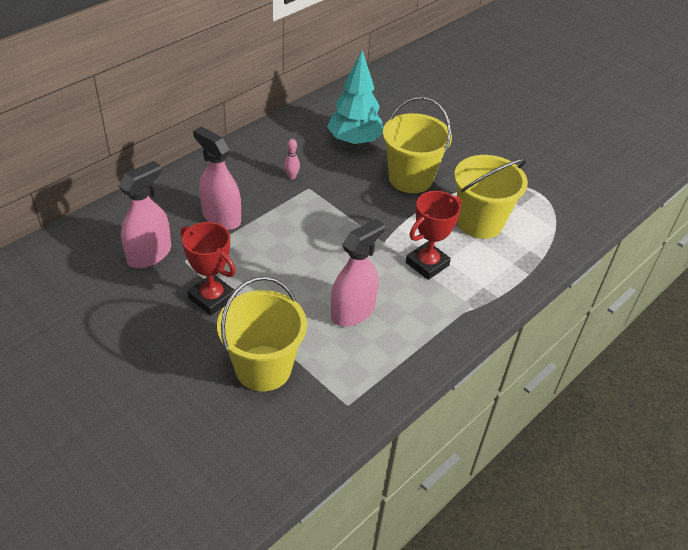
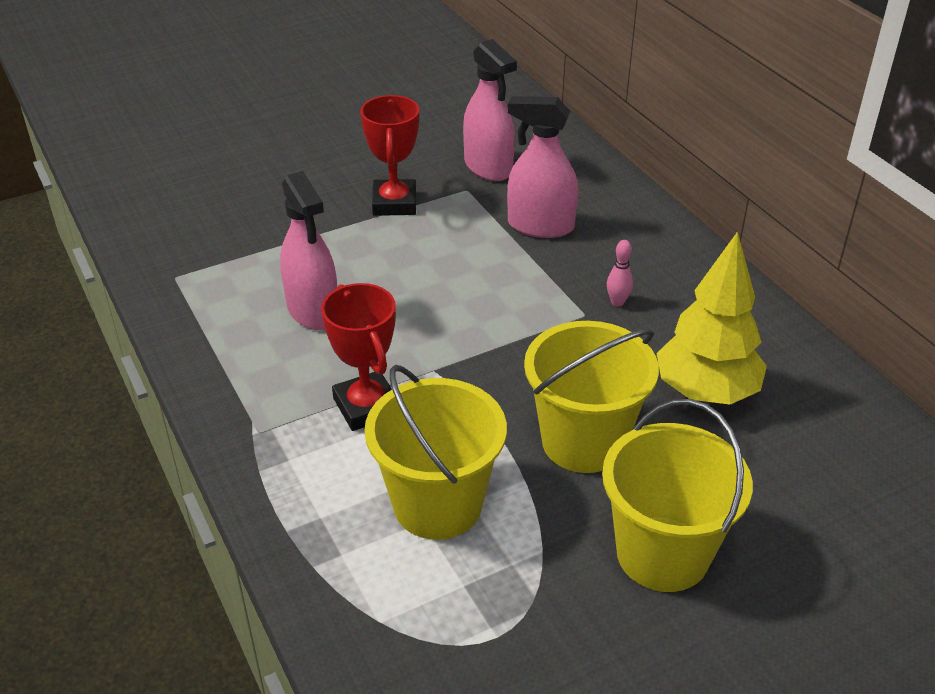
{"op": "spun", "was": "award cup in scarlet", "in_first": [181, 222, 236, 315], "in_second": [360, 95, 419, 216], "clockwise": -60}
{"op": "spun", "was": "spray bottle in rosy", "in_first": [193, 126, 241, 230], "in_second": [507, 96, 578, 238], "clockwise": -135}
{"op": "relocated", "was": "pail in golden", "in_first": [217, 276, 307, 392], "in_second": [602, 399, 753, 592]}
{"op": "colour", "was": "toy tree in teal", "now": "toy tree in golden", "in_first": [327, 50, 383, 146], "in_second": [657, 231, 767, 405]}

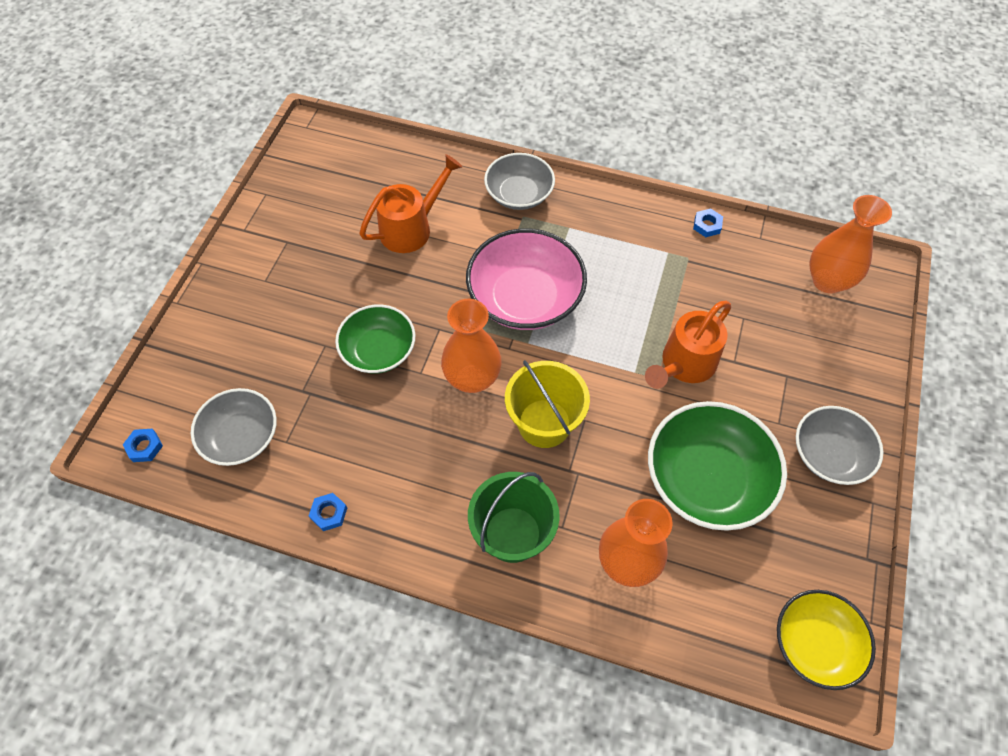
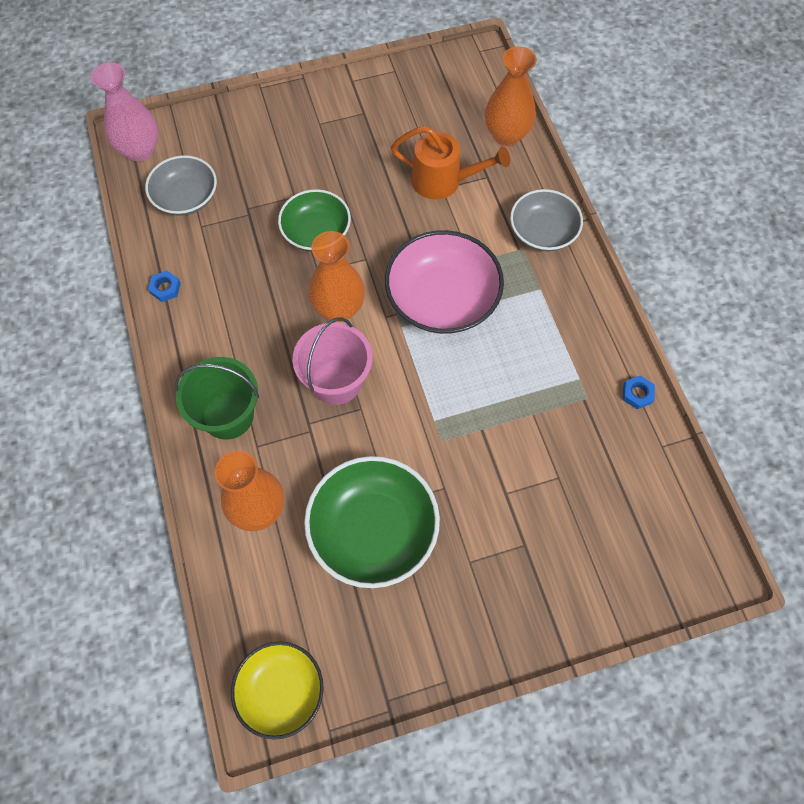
{"op": "exchanged", "was": "hex nut in cobalt", "now": "vase in rosy", "in_first": [123, 429, 163, 462], "in_second": [91, 62, 159, 161]}
{"op": "colour", "was": "pail in golden", "now": "pail in rosy", "in_first": [505, 360, 590, 448], "in_second": [293, 317, 373, 405]}
{"op": "missing", "was": "watering can in bright orange", "in_first": [645, 301, 731, 389]}
{"op": "missing", "was": "serving bowl in gray", "in_first": [796, 406, 883, 485]}
{"op": "relocated", "was": "vase in bright orange", "in_first": [809, 195, 892, 294], "in_second": [485, 46, 537, 146]}

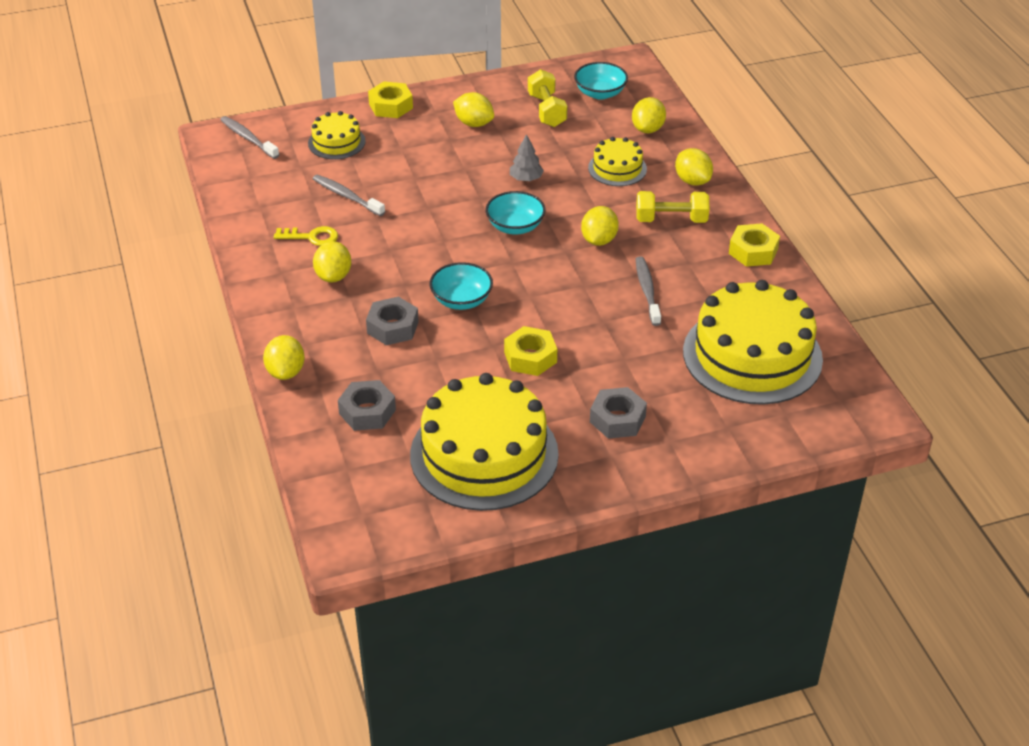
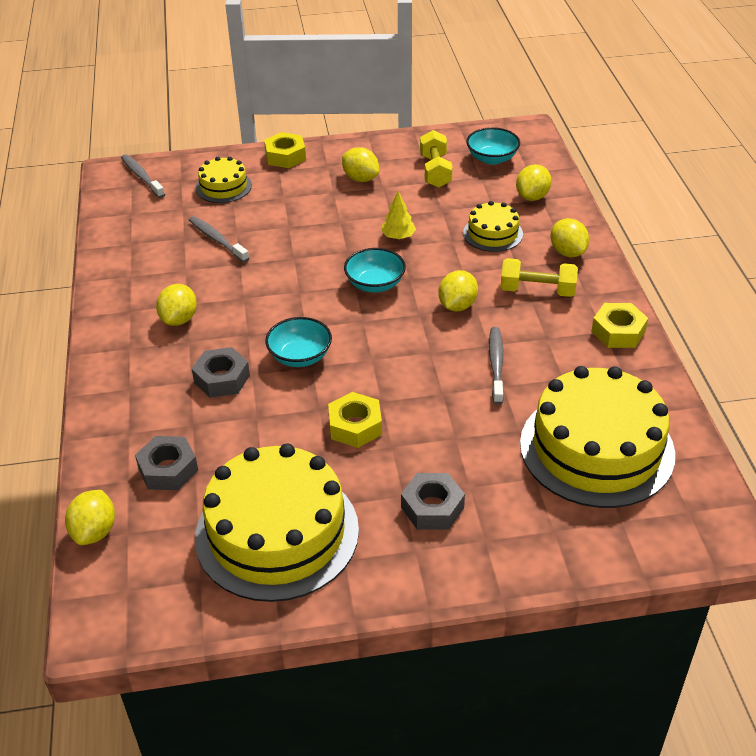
{"op": "relocated", "was": "citrus fruit in golden", "in_first": [263, 335, 305, 380], "in_second": [65, 490, 115, 545]}
{"op": "missing", "was": "key in golden", "in_first": [274, 226, 338, 246]}
{"op": "colour", "was": "toy tree in gray", "now": "toy tree in golden", "in_first": [510, 134, 544, 181], "in_second": [381, 191, 416, 239]}

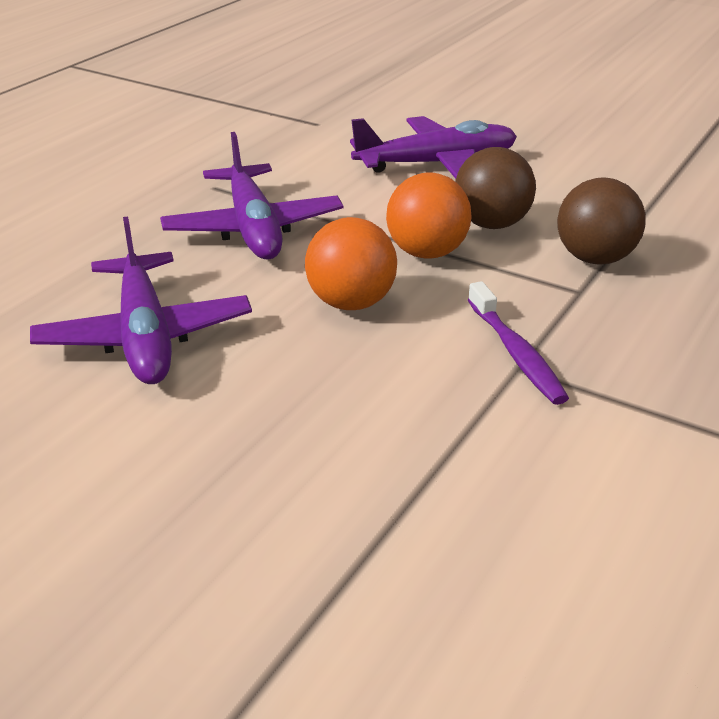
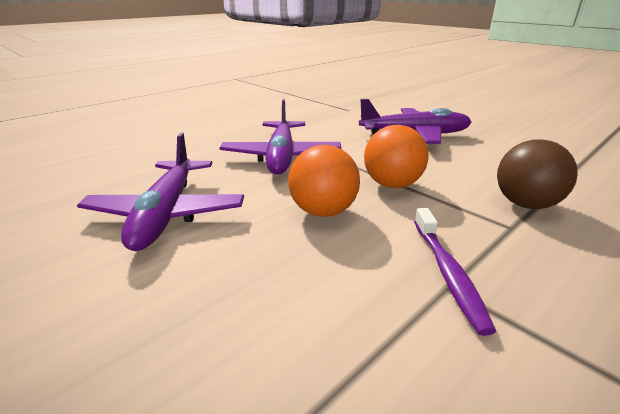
{"op": "missing", "was": "play ball in brown", "in_first": [455, 147, 536, 229]}

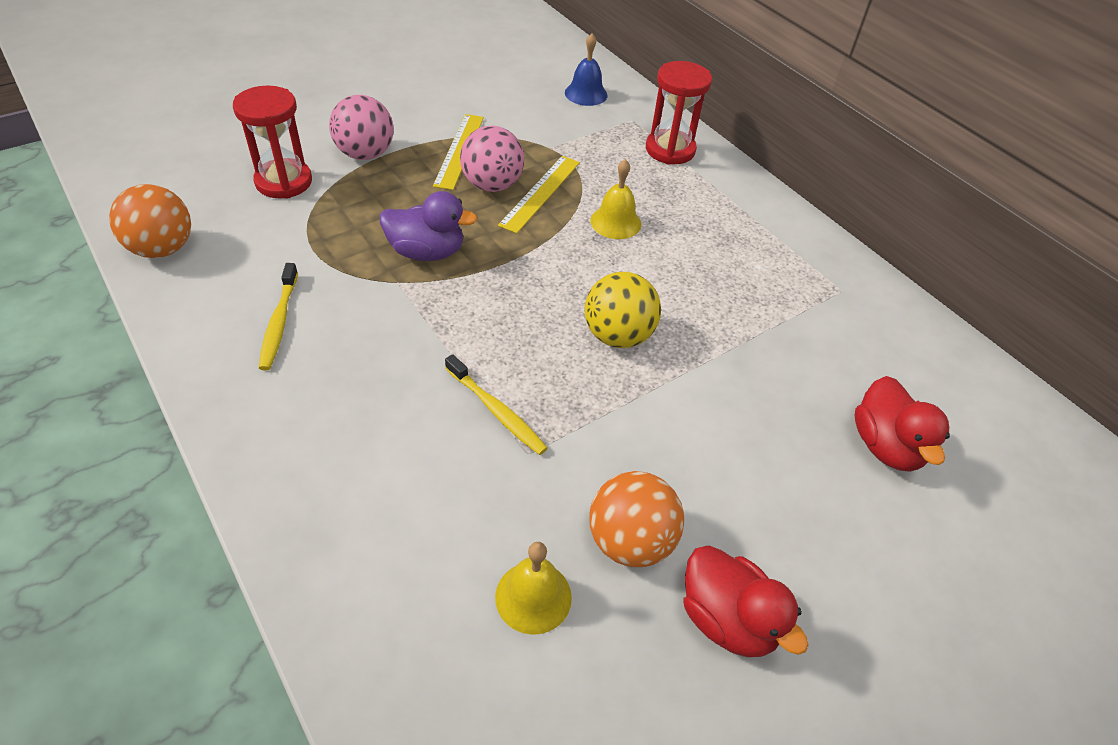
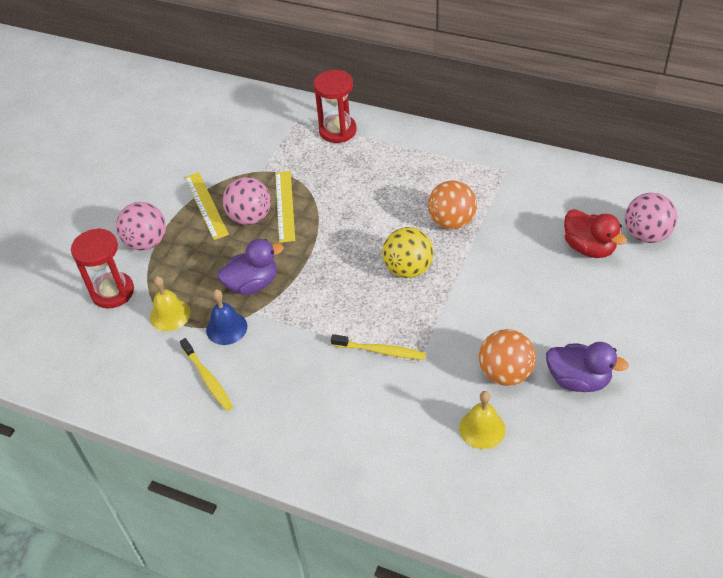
{"op": "relocated", "was": "play ball in bright orange", "in_first": [109, 184, 191, 258], "in_second": [428, 180, 477, 230]}
{"op": "relocated", "was": "bell in cobalt", "in_first": [565, 33, 607, 106], "in_second": [206, 290, 247, 345]}
{"op": "relocated", "was": "bell in golden", "in_first": [590, 159, 641, 239], "in_second": [150, 276, 191, 331]}
{"op": "colour", "was": "toy duck in scarlet", "now": "toy duck in violet", "in_first": [684, 546, 809, 657], "in_second": [546, 342, 629, 392]}
{"op": "appeared", "now": "play ball in rosy", "in_second": [625, 193, 678, 243]}

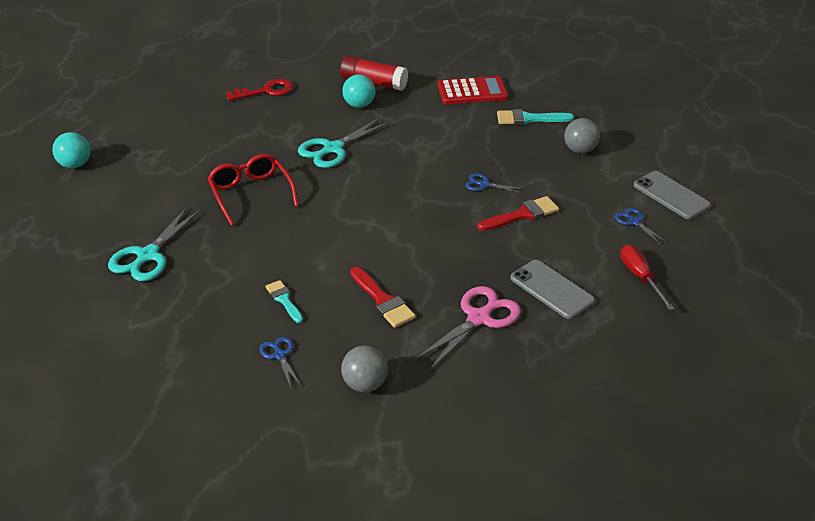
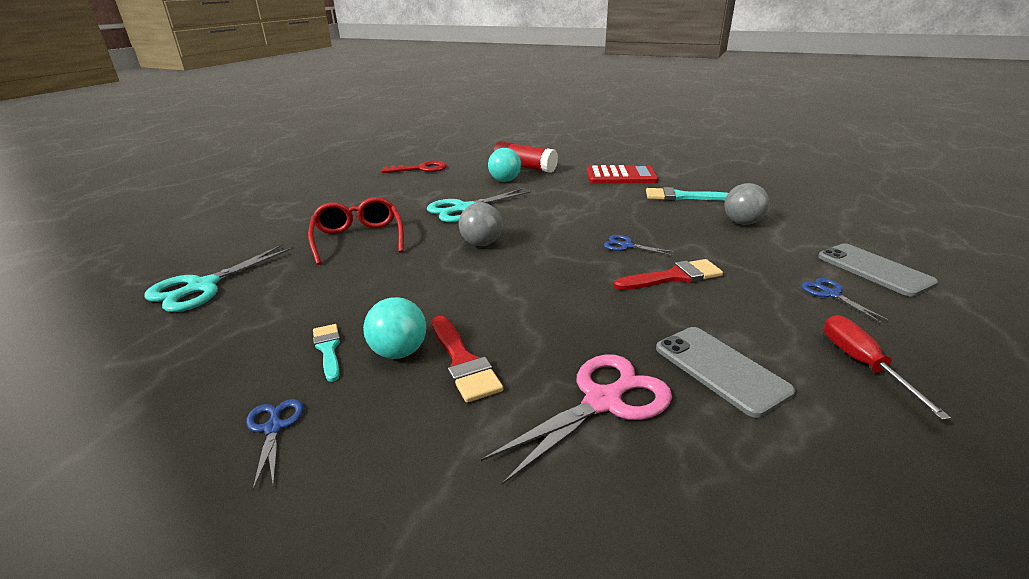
{"op": "relocated", "was": "play ball in teal", "in_first": [52, 132, 90, 168], "in_second": [363, 297, 426, 359]}
{"op": "relocated", "was": "play ball in gray", "in_first": [341, 345, 388, 392], "in_second": [459, 202, 502, 246]}

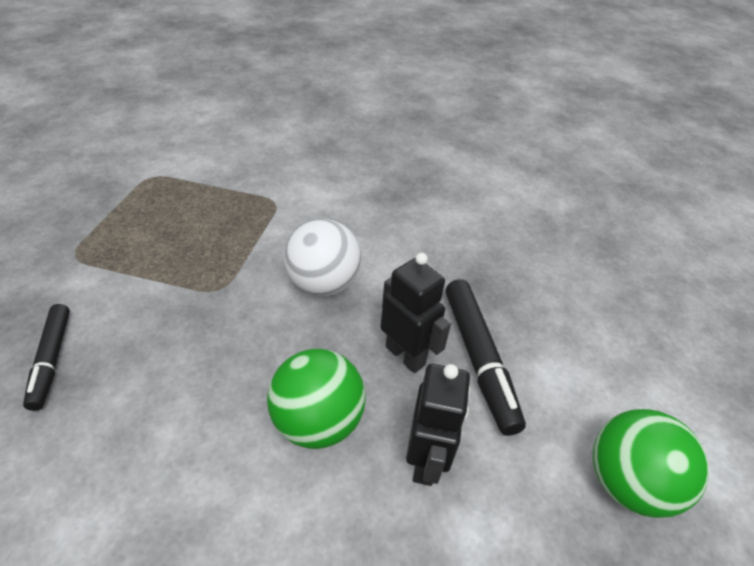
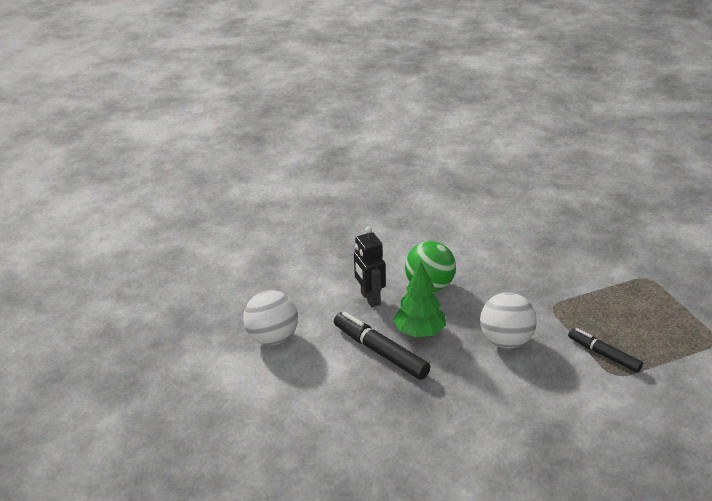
{"op": "relocated", "was": "marker pen in ebony", "in_first": [23, 304, 70, 411], "in_second": [568, 328, 643, 373]}
{"op": "exchanged", "was": "robot in ebony", "now": "toy tree in emerald", "in_first": [380, 253, 451, 373], "in_second": [393, 261, 446, 337]}
{"op": "colour", "was": "play ball in emerald", "now": "play ball in pure white", "in_first": [593, 409, 709, 518], "in_second": [243, 290, 298, 345]}

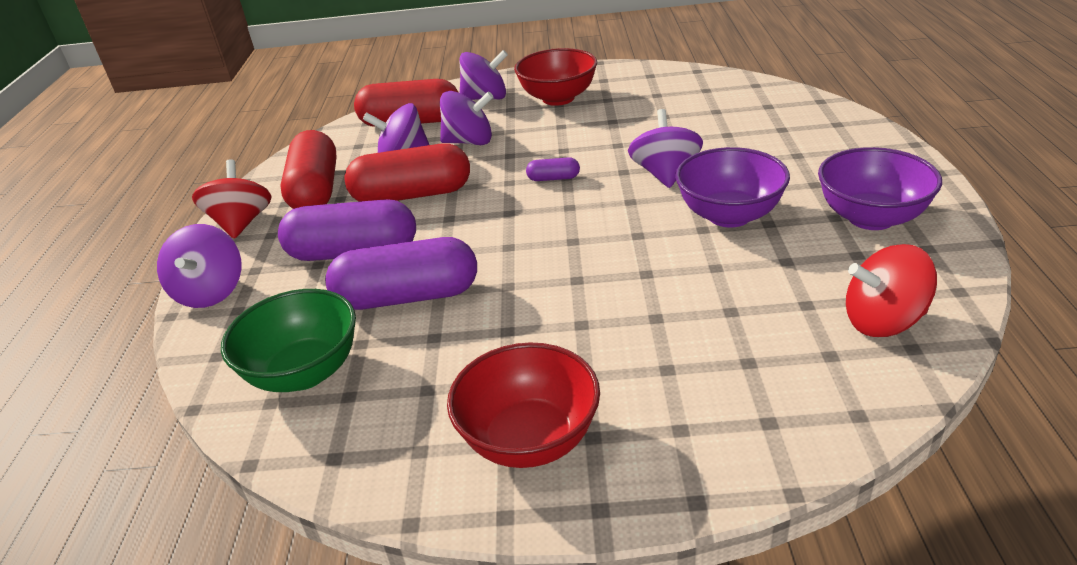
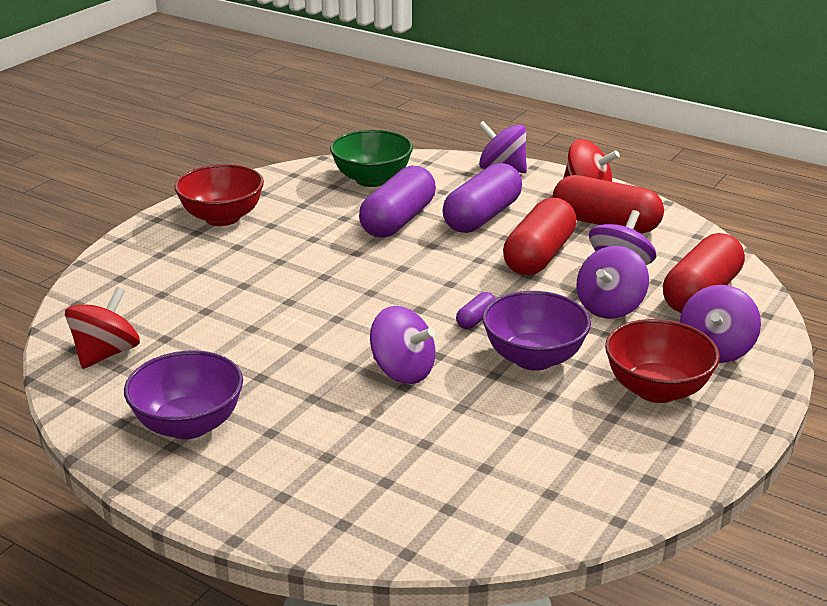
{"op": "relocated", "was": "serving bowl in violet", "in_first": [675, 147, 790, 228], "in_second": [482, 291, 591, 371]}

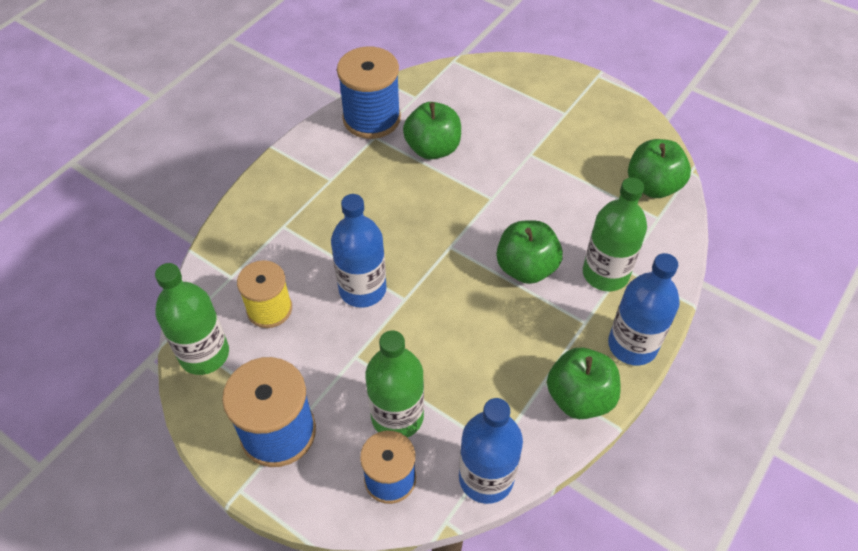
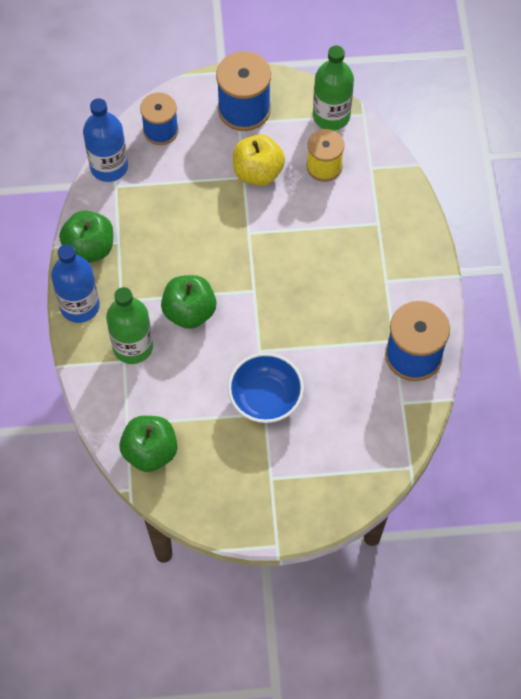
{"op": "missing", "was": "bottle in cobalt", "in_first": [331, 194, 387, 308]}
{"op": "missing", "was": "bottle in emerald", "in_first": [365, 330, 424, 438]}
{"op": "missing", "was": "apple in emerald", "in_first": [403, 102, 461, 160]}
{"op": "appeared", "now": "serving bowl in cobalt", "in_second": [228, 353, 304, 423]}
{"op": "appeared", "now": "apple in golden", "in_second": [233, 134, 285, 186]}

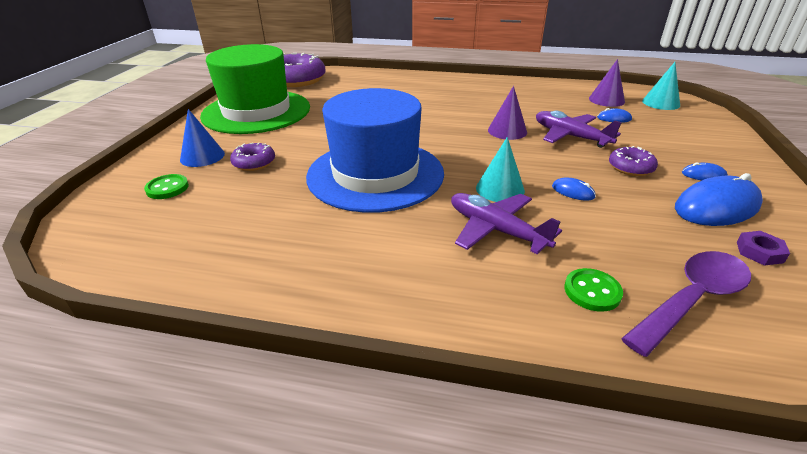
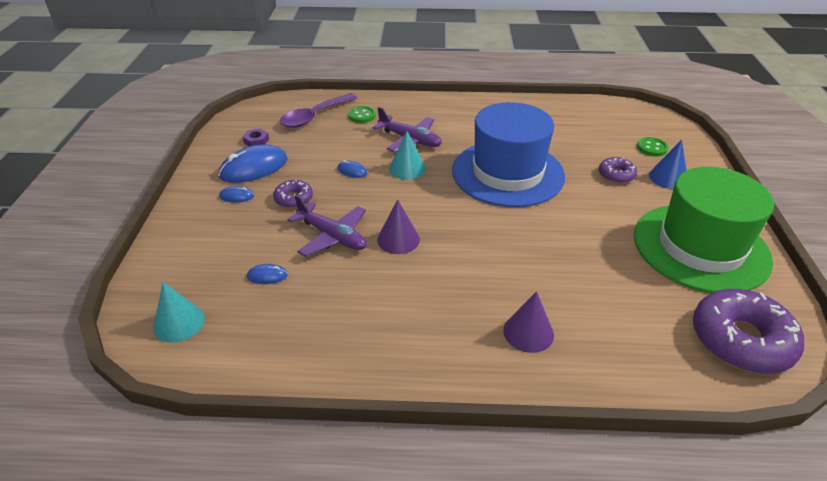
{"op": "relocated", "was": "cone in violet", "in_first": [589, 59, 625, 107], "in_second": [503, 291, 554, 353]}

